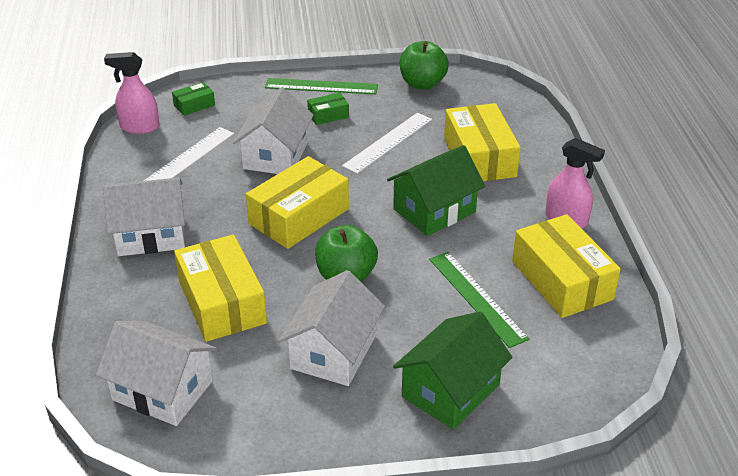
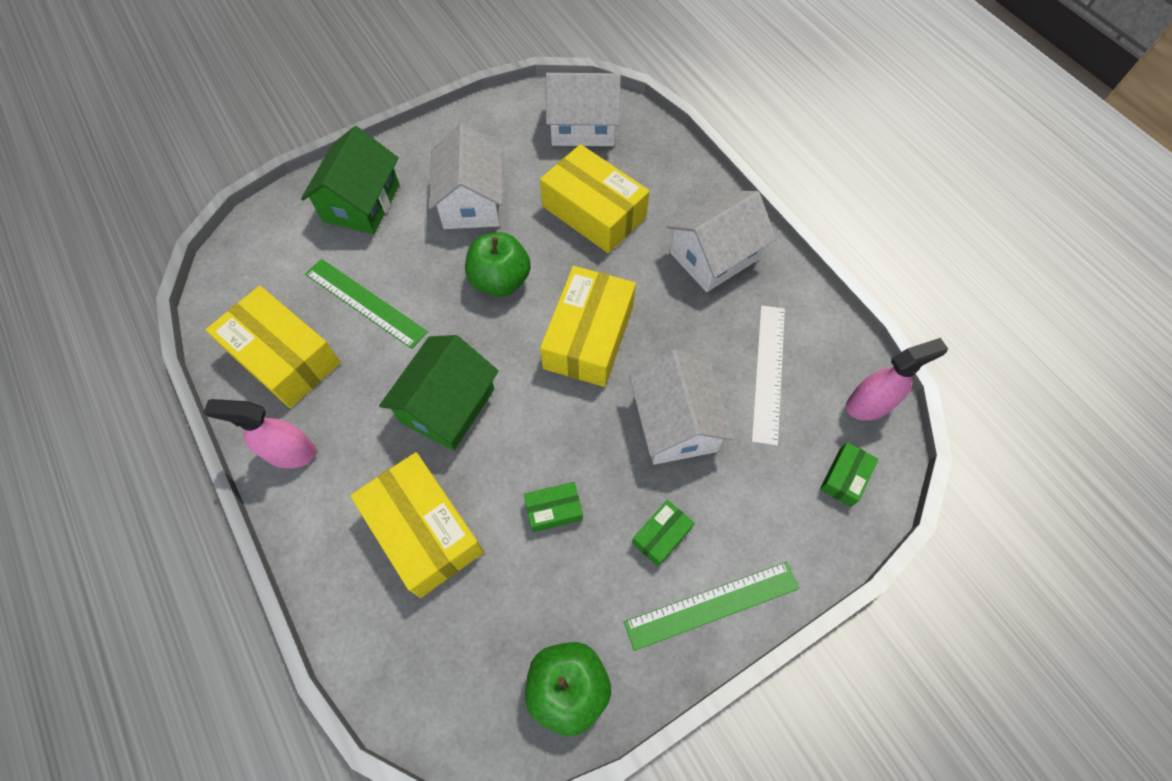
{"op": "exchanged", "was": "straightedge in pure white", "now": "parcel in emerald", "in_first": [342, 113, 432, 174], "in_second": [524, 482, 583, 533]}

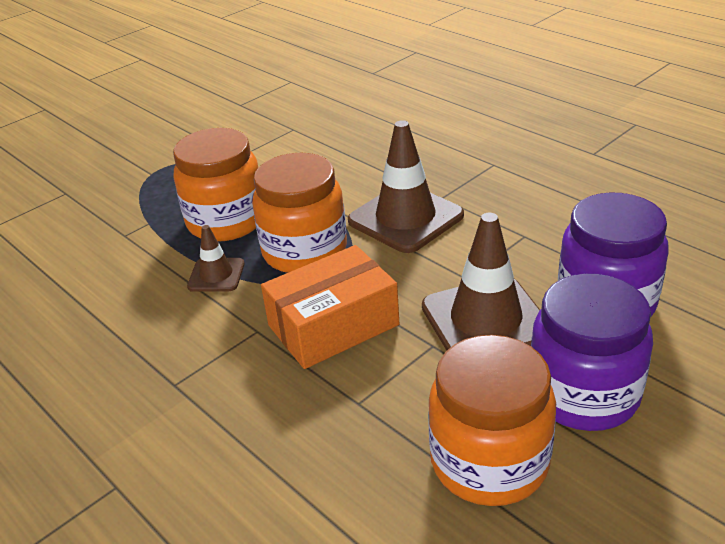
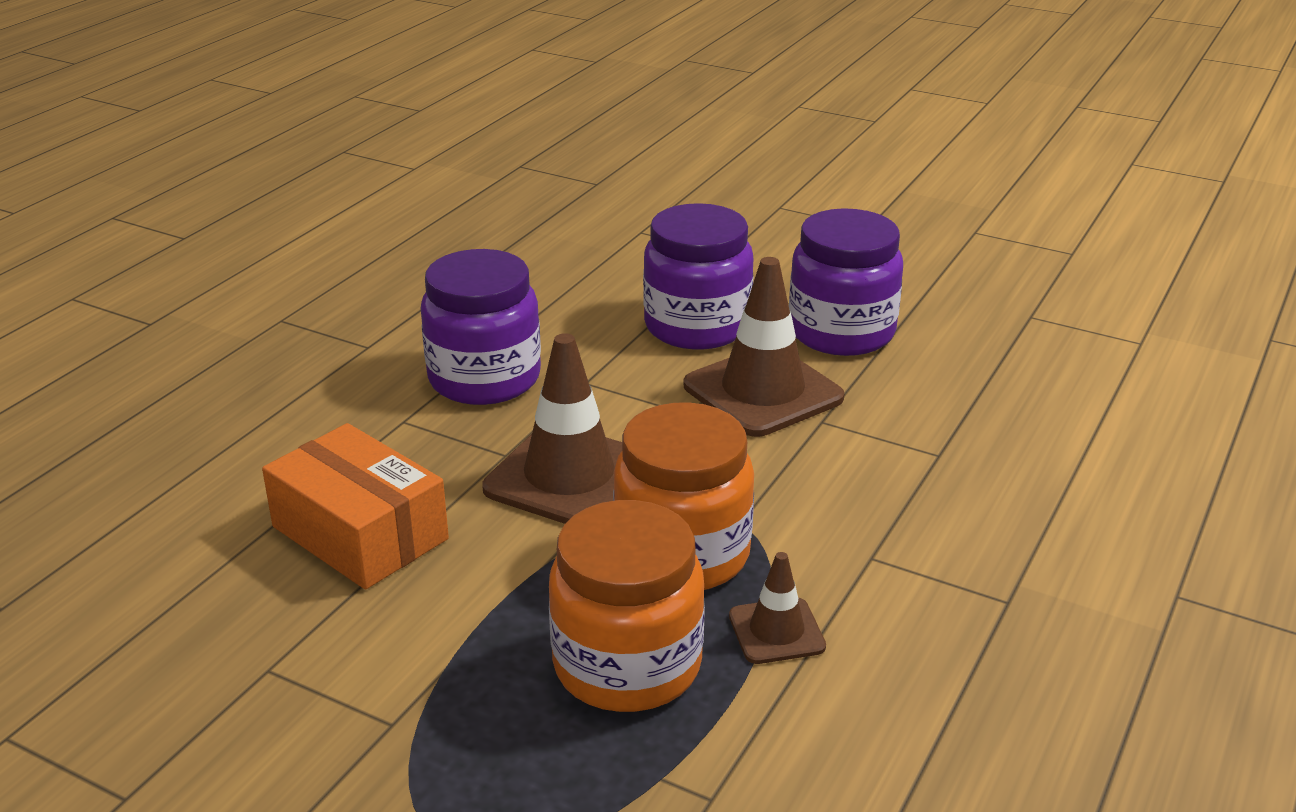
{"op": "relocated", "was": "parcel in bright orange", "in_first": [261, 245, 400, 369], "in_second": [262, 423, 449, 589]}
{"op": "missing", "was": "jam jar in bright orange", "in_first": [428, 335, 556, 506]}
{"op": "appeared", "now": "jam jar in violet", "in_second": [421, 249, 541, 405]}

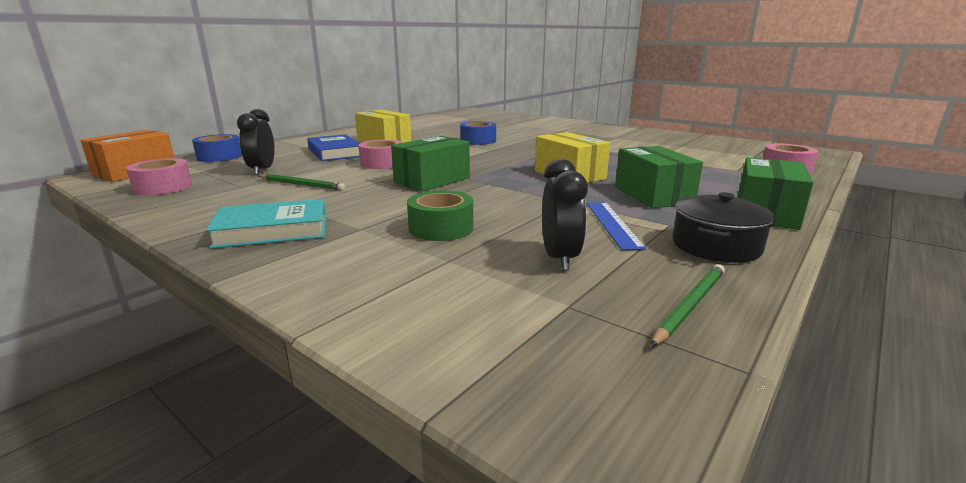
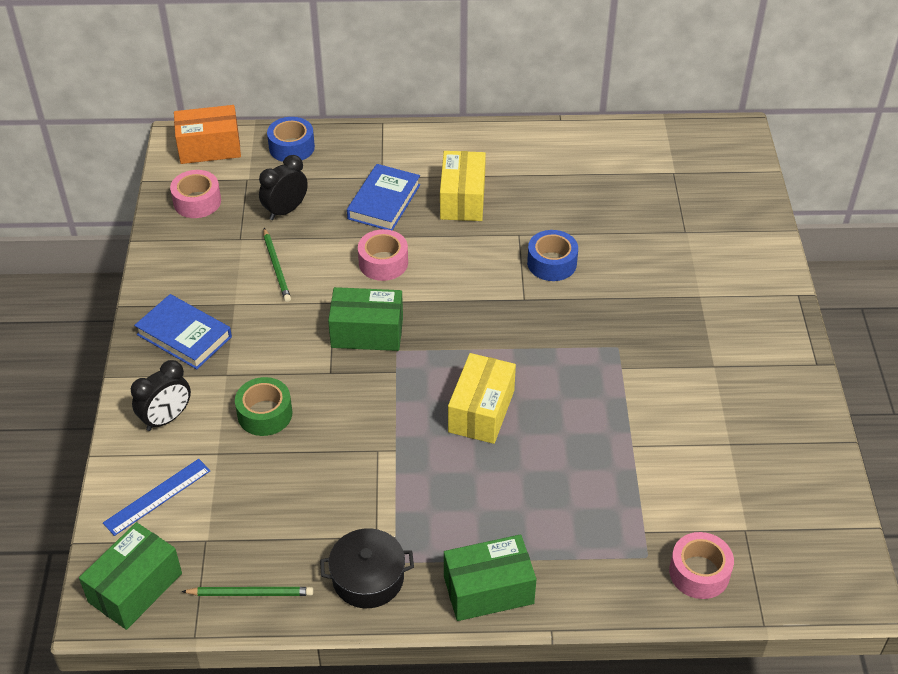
{"op": "colour", "was": "book in teal", "now": "book in cobalt", "in_first": [206, 199, 326, 249], "in_second": [134, 294, 232, 369]}
{"op": "relocated", "was": "alarm clock in ebony", "in_first": [542, 158, 588, 271], "in_second": [131, 360, 191, 431]}
{"op": "relocated", "was": "straightedge in cobalt", "in_first": [587, 202, 646, 250], "in_second": [103, 459, 211, 536]}
{"op": "relocated", "was": "parcel in emerald", "in_first": [615, 146, 703, 208], "in_second": [79, 522, 182, 630]}

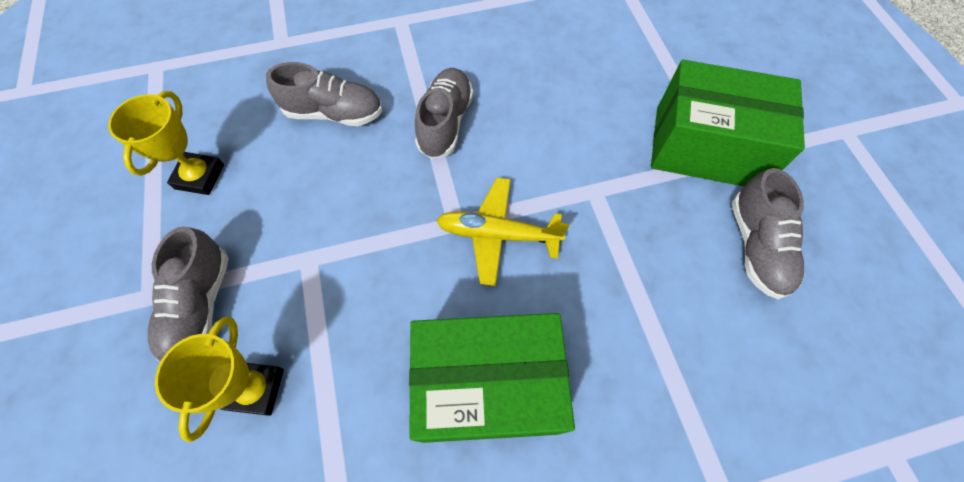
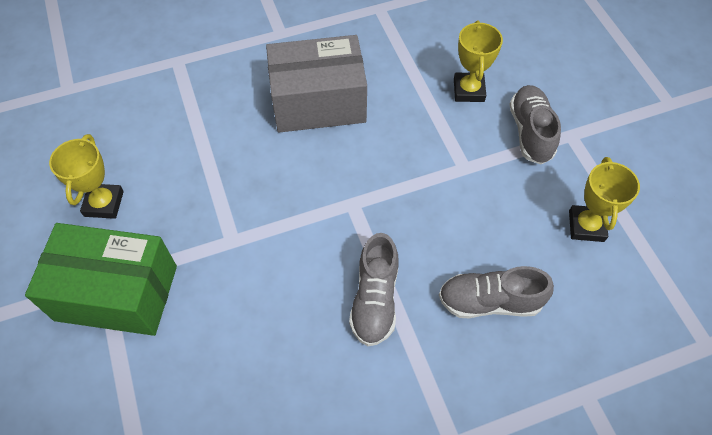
{"op": "colour", "was": "parcel in emerald", "now": "parcel in gray", "in_first": [409, 313, 575, 443], "in_second": [266, 35, 367, 133]}
{"op": "missing", "was": "toy plane in golden", "in_first": [436, 178, 569, 286]}
{"op": "exchanged", "was": "lace-up shoe in gray", "now": "award cup in golden", "in_first": [732, 168, 805, 299], "in_second": [49, 134, 124, 219]}

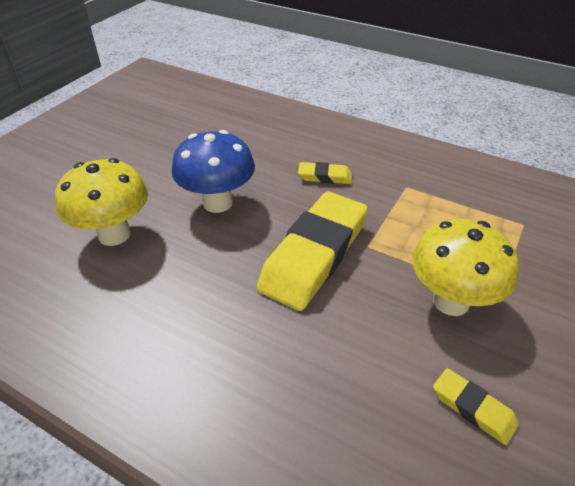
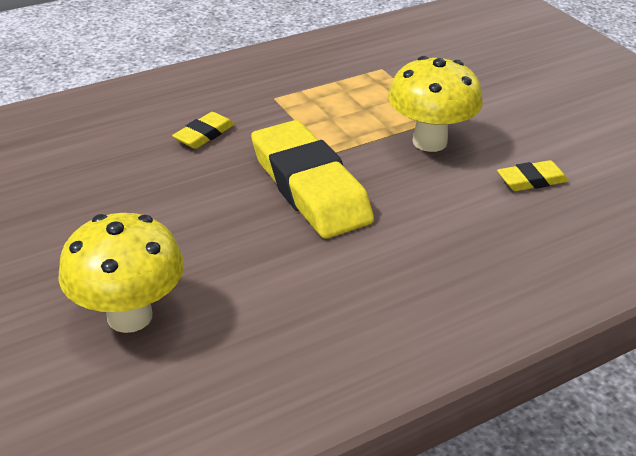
{"op": "missing", "was": "fungus in cobalt", "in_first": [172, 130, 255, 213]}

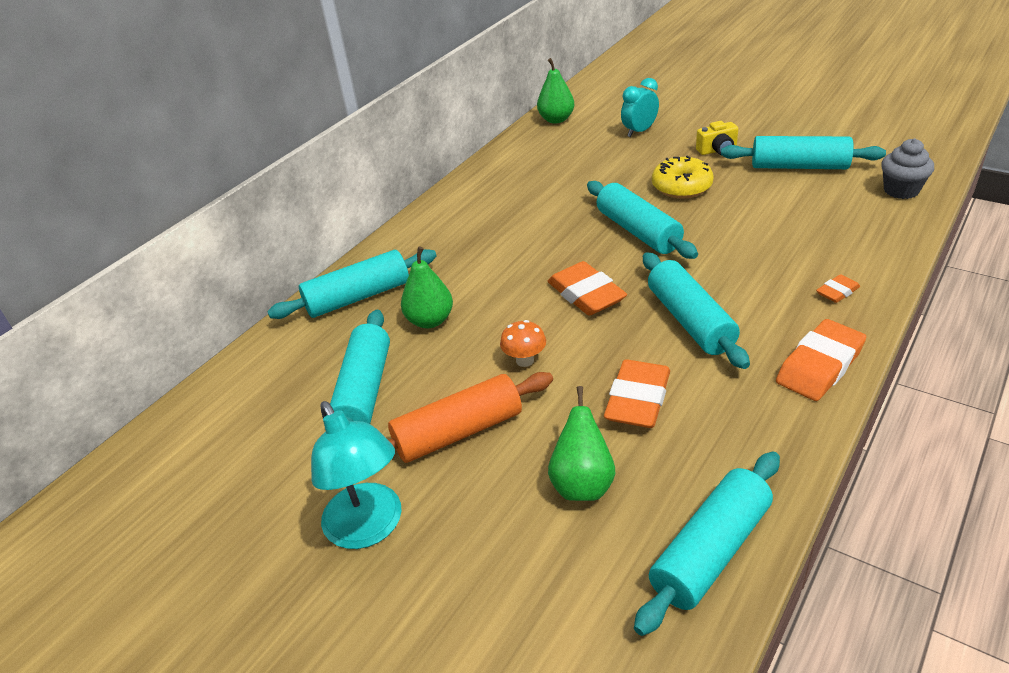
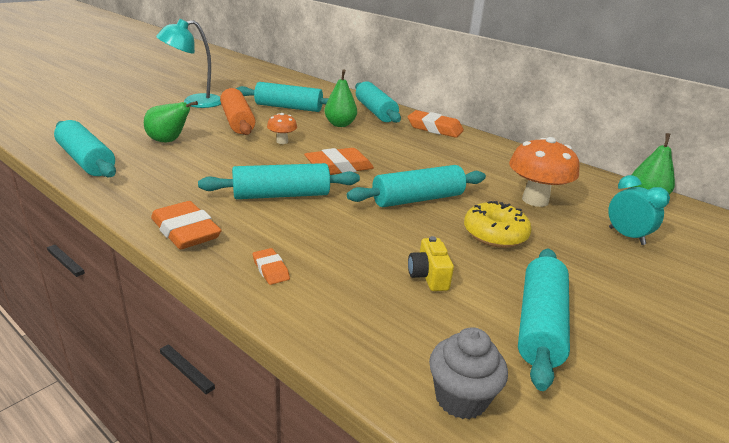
{"op": "relocated", "was": "eraser in bright orange", "in_first": [604, 360, 670, 428], "in_second": [407, 110, 464, 138]}
{"op": "relocated", "was": "compact camera in golden", "in_first": [696, 121, 738, 155], "in_second": [408, 236, 454, 291]}
{"op": "appeared", "now": "fungus in bright orange", "in_second": [509, 137, 580, 207]}

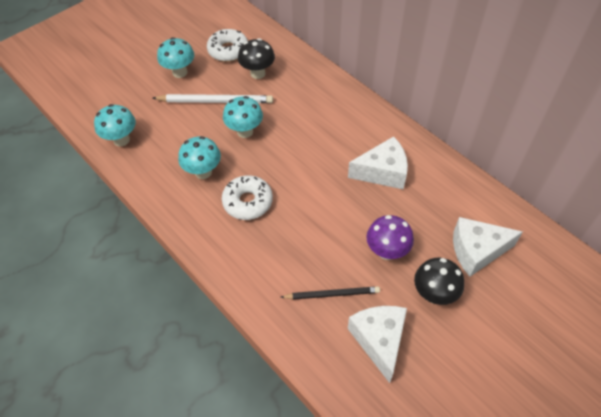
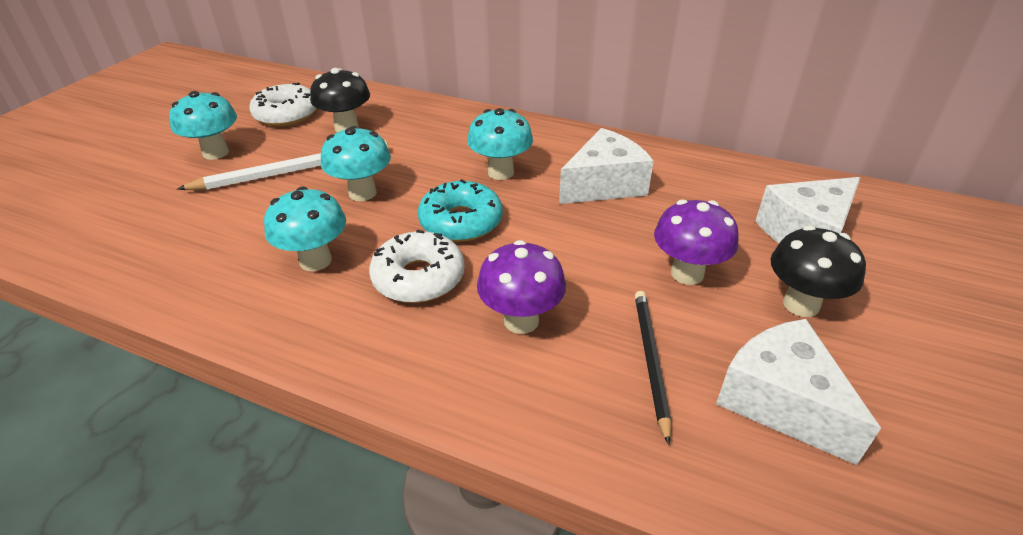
{"op": "relocated", "was": "fungus in teal", "in_first": [94, 104, 136, 146], "in_second": [467, 108, 533, 180]}
{"op": "spun", "was": "pencil in ebony", "in_first": [281, 286, 380, 300], "in_second": [635, 291, 671, 445], "clockwise": -60}
{"op": "appeared", "now": "doughnut in teal", "in_second": [418, 179, 503, 242]}
{"op": "appeared", "now": "fungus in violet", "in_second": [477, 240, 566, 334]}

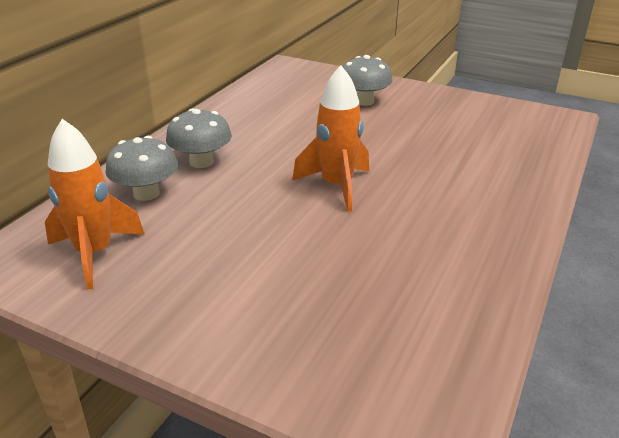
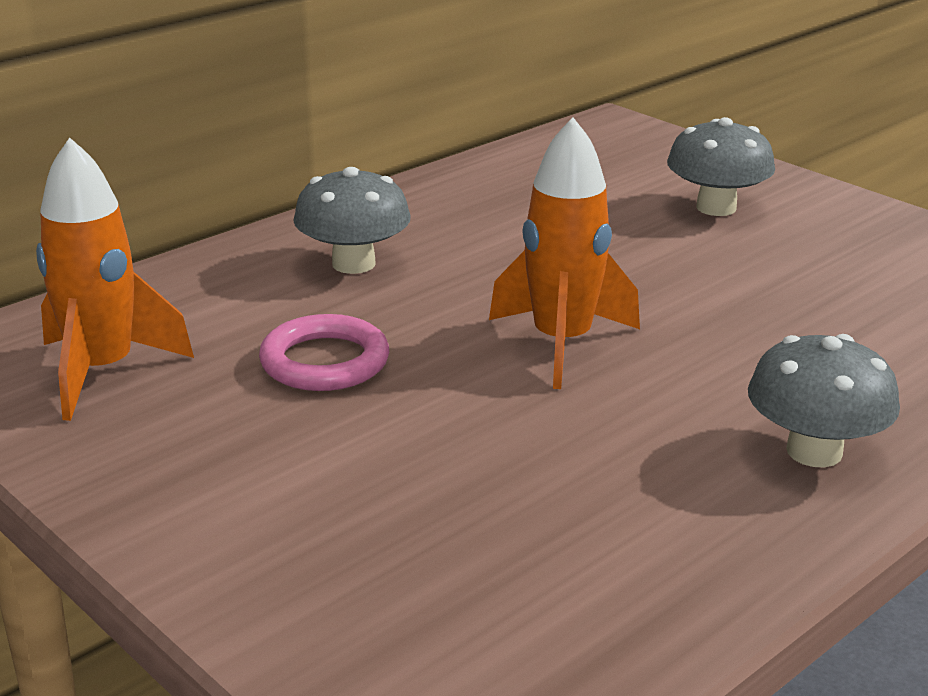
{"op": "relocated", "was": "fungus in gray", "in_first": [105, 136, 178, 201], "in_second": [748, 334, 900, 467]}
{"op": "appeared", "now": "ring in rosy", "in_second": [259, 314, 389, 391]}

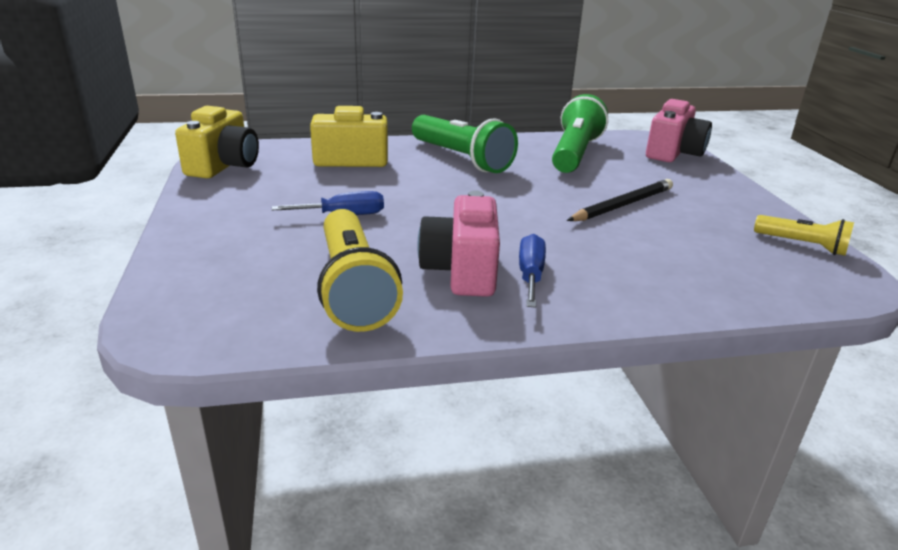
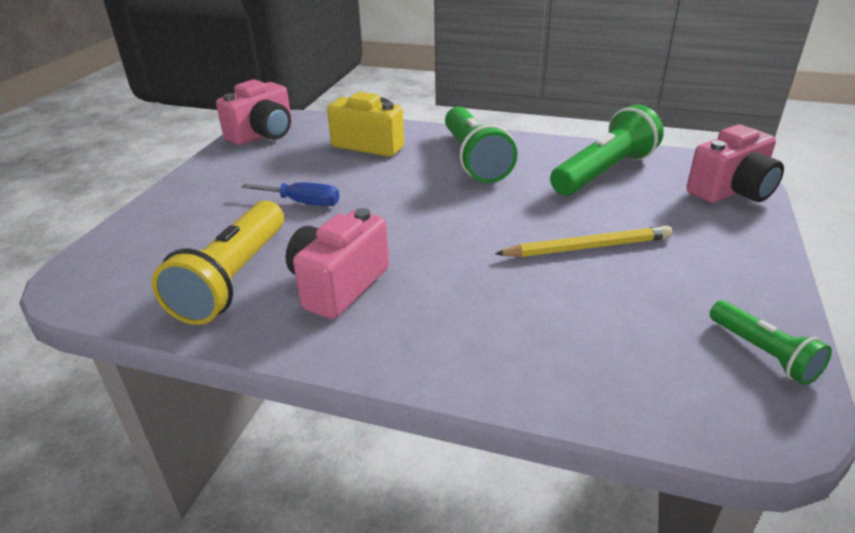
{"op": "colour", "was": "compact camera in golden", "now": "compact camera in rosy", "in_first": [175, 106, 259, 178], "in_second": [216, 79, 292, 145]}
{"op": "missing", "was": "flat screwdriver in cobalt", "in_first": [519, 234, 546, 308]}
{"op": "colour", "was": "pencil in ebony", "now": "pencil in golden", "in_first": [567, 179, 673, 221], "in_second": [495, 226, 672, 257]}
{"op": "colour", "was": "flashlight in golden", "now": "flashlight in emerald", "in_first": [754, 215, 854, 256], "in_second": [710, 300, 832, 385]}

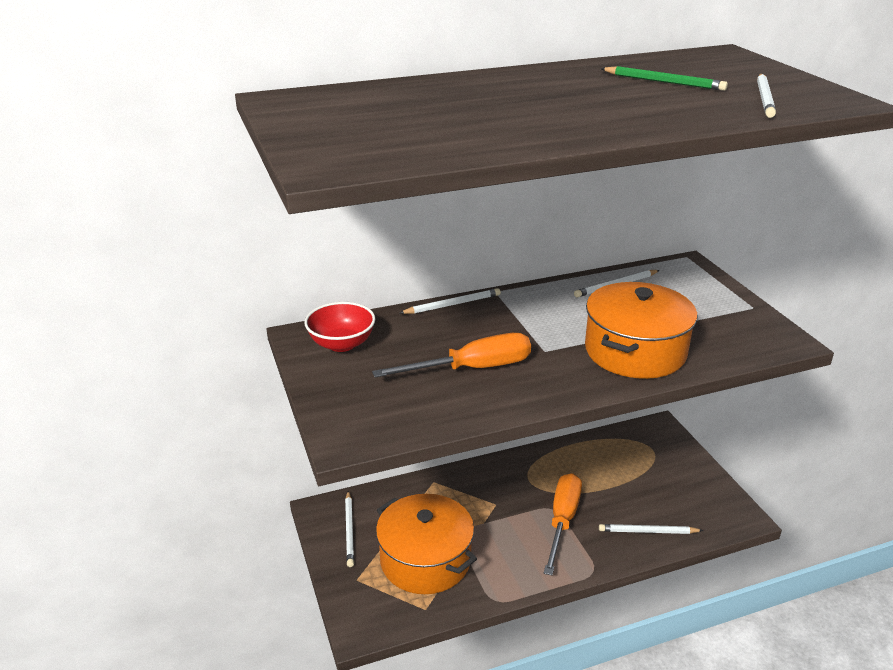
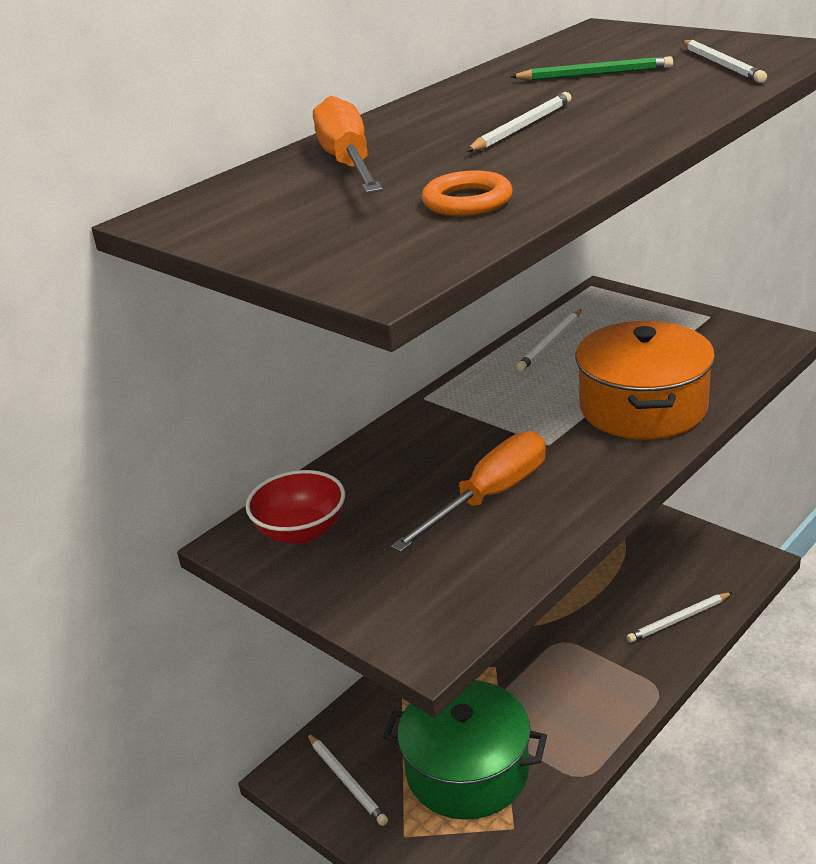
{"op": "colour", "was": "cooking pot in bright orange", "now": "cooking pot in emerald", "in_first": [376, 494, 477, 594], "in_second": [383, 680, 547, 820]}
{"op": "relocated", "was": "pencil in pure white", "in_first": [400, 288, 501, 314], "in_second": [466, 92, 571, 152]}
{"op": "relocated", "was": "flat screwdriver in bright orange", "in_first": [544, 473, 582, 576], "in_second": [313, 96, 383, 194]}
{"op": "appeared", "now": "ring in bright orange", "in_second": [422, 170, 513, 216]}

